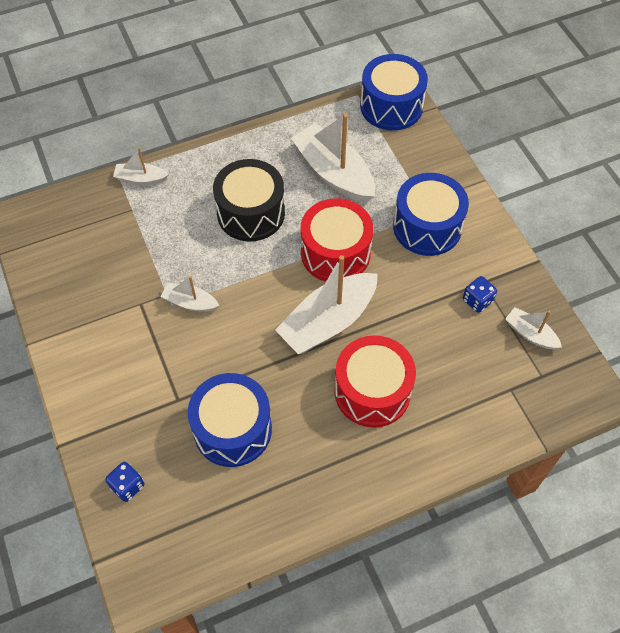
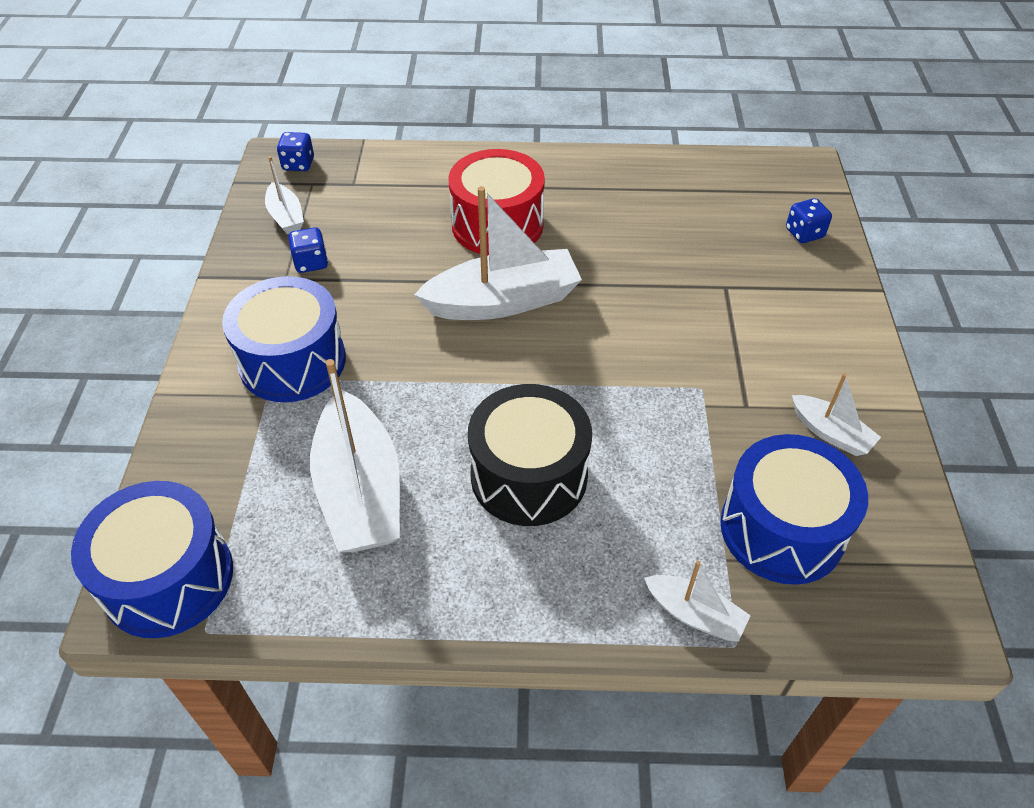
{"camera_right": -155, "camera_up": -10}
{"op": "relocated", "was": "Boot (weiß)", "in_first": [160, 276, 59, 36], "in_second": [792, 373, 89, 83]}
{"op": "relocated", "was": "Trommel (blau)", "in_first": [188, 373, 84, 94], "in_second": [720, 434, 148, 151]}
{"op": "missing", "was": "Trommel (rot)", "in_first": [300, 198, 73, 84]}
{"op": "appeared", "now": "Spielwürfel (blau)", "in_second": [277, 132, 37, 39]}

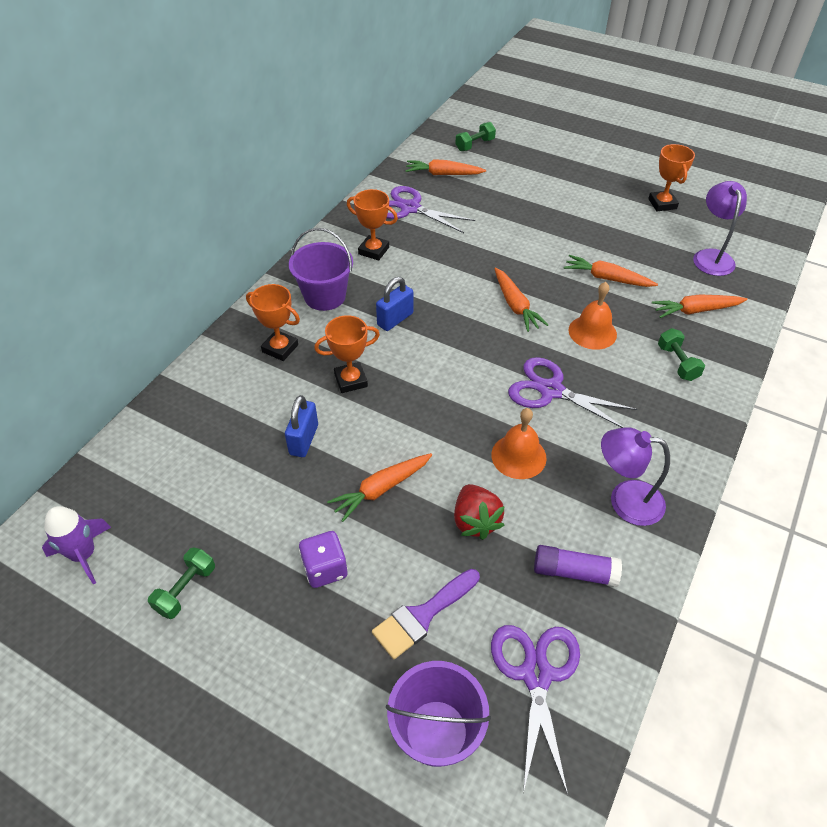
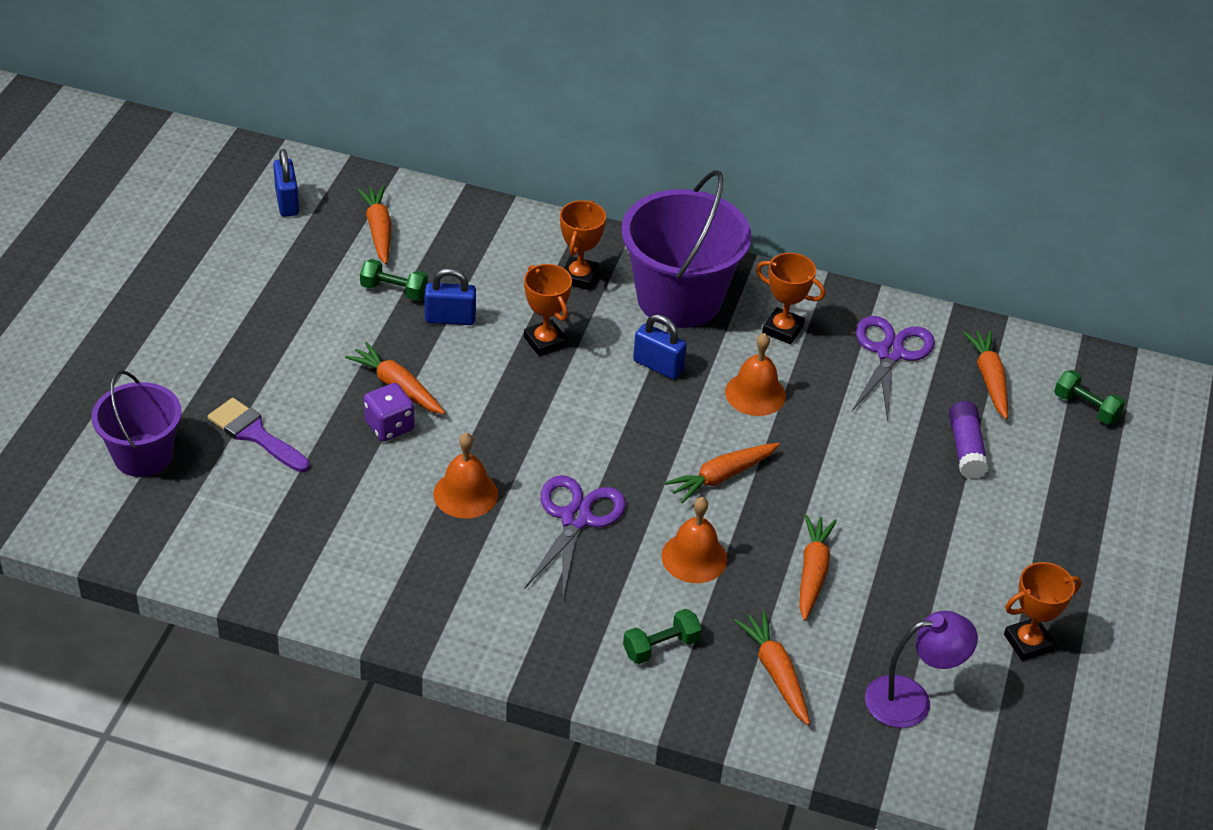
{"camera_right": 75, "camera_up": -5}
{"op": "exchanged", "was": "Rakete (lila)", "now": "Vorhängeschloss (blau)", "in_first": [42, 506, 69, 78], "in_second": [273, 149, 26, 68]}
{"op": "relocated", "was": "Hantel (grün)", "in_first": [148, 548, 67, 71], "in_second": [360, 259, 68, 42]}
{"op": "size", "was": "Eimer (lila)", "in_first": [289, 228, 64, 83], "in_second": [621, 170, 130, 158], "ratio": 1.61}
{"op": "relocated", "was": "Spielwürfel (lila)", "in_first": [299, 531, 49, 57], "in_second": [364, 383, 51, 58]}
{"op": "spun", "was": "Pokal (orange)", "in_first": [347, 189, 51, 72], "in_second": [756, 253, 69, 91], "clockwise": -75}
{"op": "missing", "was": "Erdbeere (rot)", "in_first": [454, 484, 51, 56]}
{"op": "missing", "was": "Schere (lila)", "in_first": [491, 625, 89, 170]}
{"op": "relocated", "was": "Klebestift (lila)", "in_first": [534, 545, 88, 42], "in_second": [949, 401, 40, 78]}
{"op": "missing", "was": "Lampe (lila)", "in_first": [601, 427, 69, 99]}
{"op": "appeared", "now": "Karotte (orange)", "in_second": [357, 185, 34, 79]}
{"op": "appeared", "now": "Glocke (orange)", "in_second": [725, 333, 61, 83]}

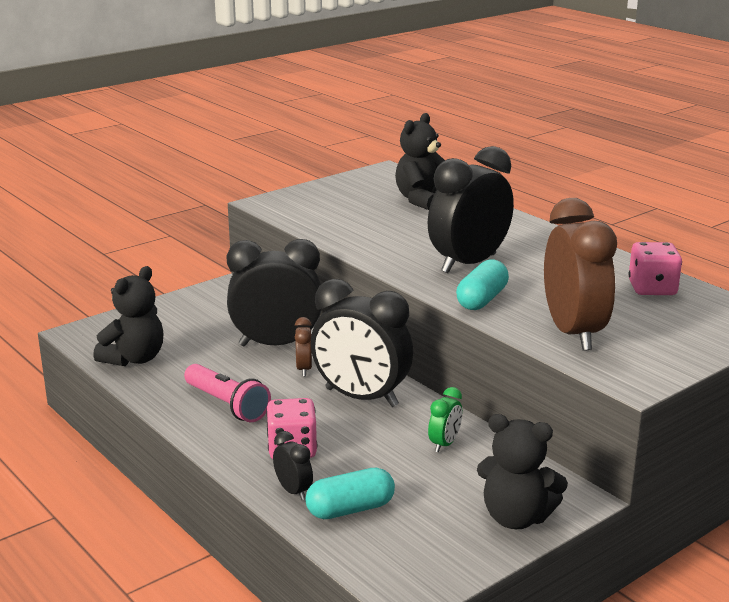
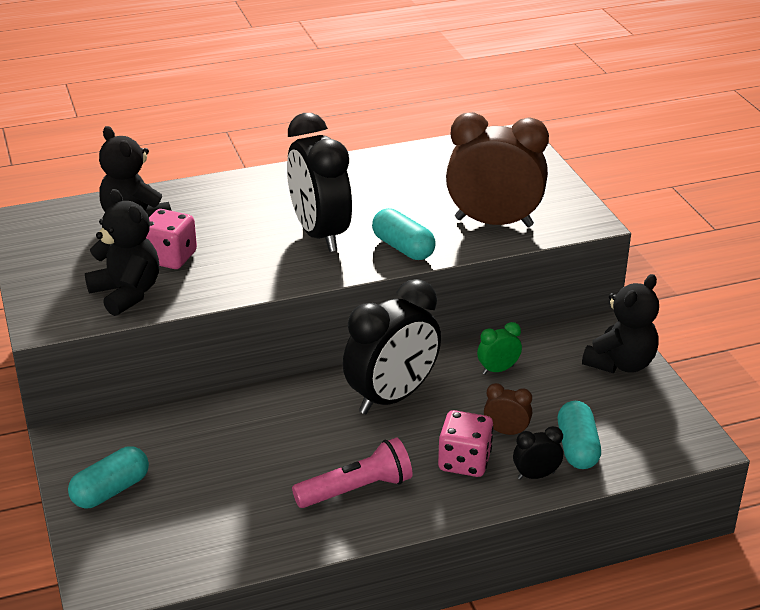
{"camera_right": -70, "camera_up": 10}
{"op": "relocated", "was": "Teddybär (schwarz)", "in_first": [93, 266, 70, 100], "in_second": [85, 189, 74, 127]}
{"op": "missing", "was": "Wecker (schwarz)", "in_first": [227, 239, 95, 107]}
{"op": "relocated", "was": "Wecker (braun)", "in_first": [295, 317, 17, 59], "in_second": [484, 383, 48, 52]}
{"op": "spun", "was": "Wecker (grün)", "in_first": [428, 387, 34, 65], "in_second": [477, 322, 45, 53], "clockwise": -75}
{"op": "relocated", "was": "Spielwürfel (rosa)", "in_first": [629, 242, 53, 53], "in_second": [146, 209, 51, 60]}
{"op": "appeared", "now": "Kapsel (türkis)", "in_second": [68, 446, 81, 62]}

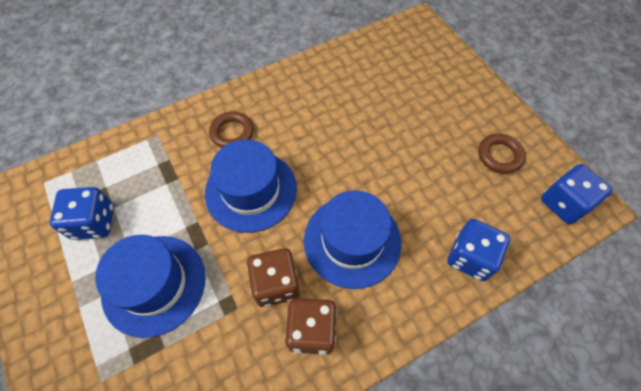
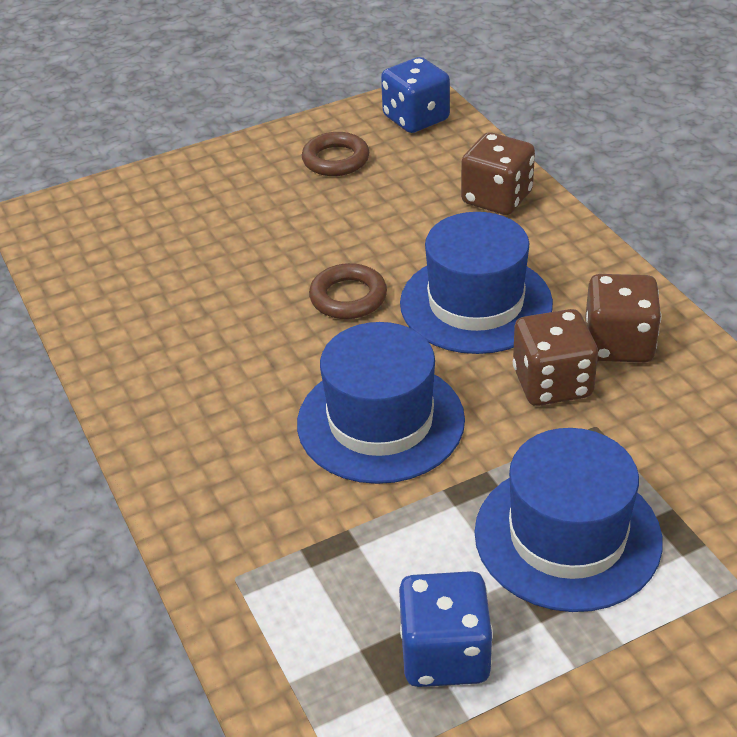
{"camera_right": -85, "camera_up": -20}
{"op": "relocated", "was": "Ring (braun)", "in_first": [209, 111, 45, 37], "in_second": [309, 263, 78, 56]}
{"op": "colour", "was": "Spielwürfel (blau)", "now": "Spielwürfel (braun)", "in_first": [447, 219, 63, 62], "in_second": [461, 132, 74, 83]}

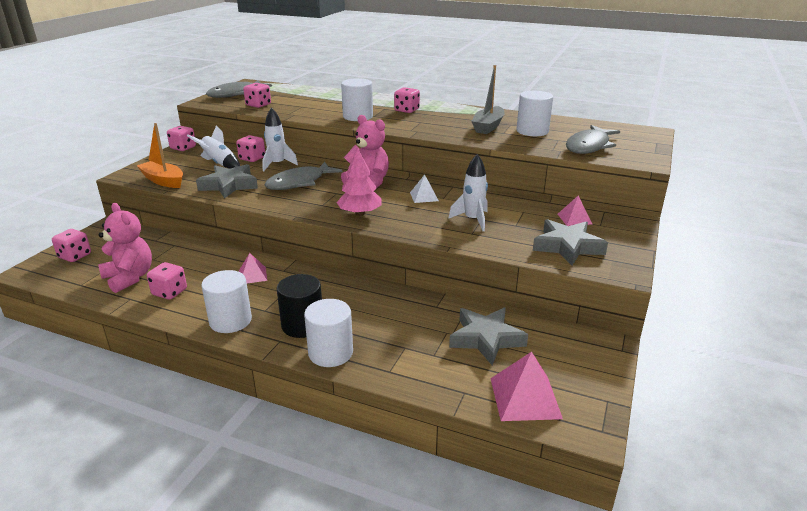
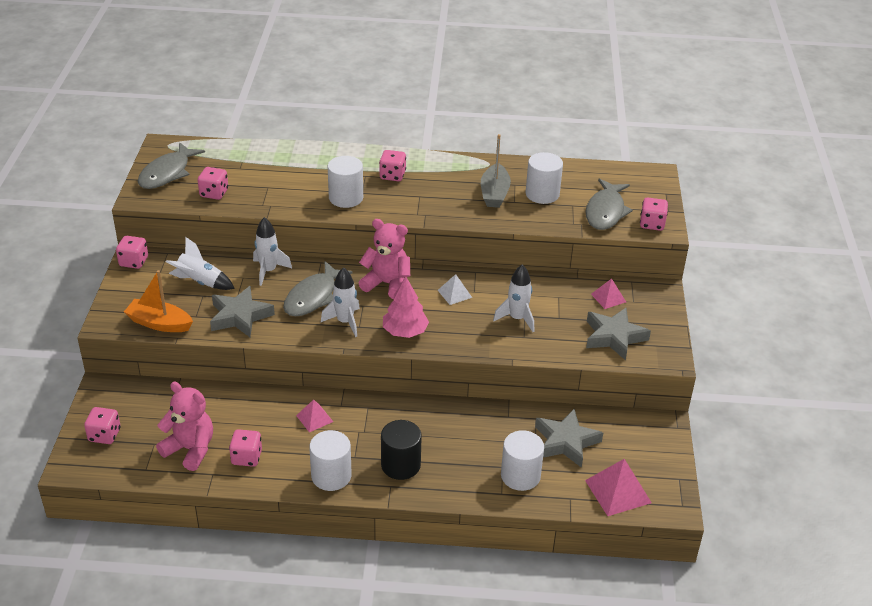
{"camera_right": -20, "camera_up": 10}
{"op": "relocated", "was": "Spielwürfel (rosa)", "in_first": [236, 135, 29, 27], "in_second": [640, 198, 28, 33]}
{"op": "relocated", "was": "Vollzylinder (weiß)", "in_first": [304, 299, 49, 68], "in_second": [501, 430, 43, 61]}
{"op": "appeared", "now": "Rakete (weiß)", "in_second": [321, 267, 39, 70]}

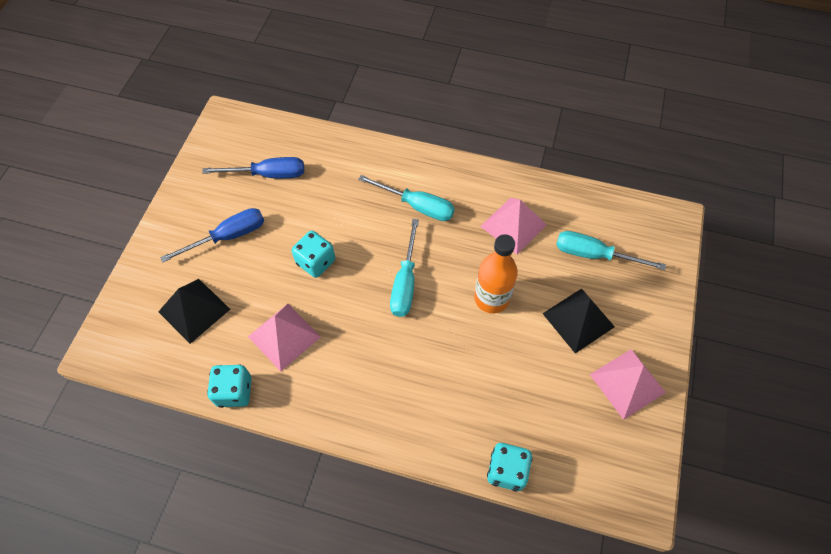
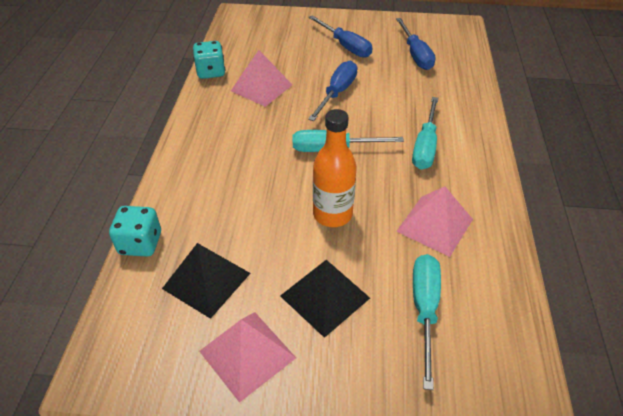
{"camera_right": 80, "camera_up": -15}
{"op": "relocated", "was": "Pyramide (schwarz)", "in_first": [158, 279, 72, 65], "in_second": [162, 243, 89, 76]}
{"op": "exchanged", "was": "Spielwürfel (türkis)", "now": "Schraubenzieher (blau)", "in_first": [292, 231, 43, 47], "in_second": [308, 61, 49, 60]}

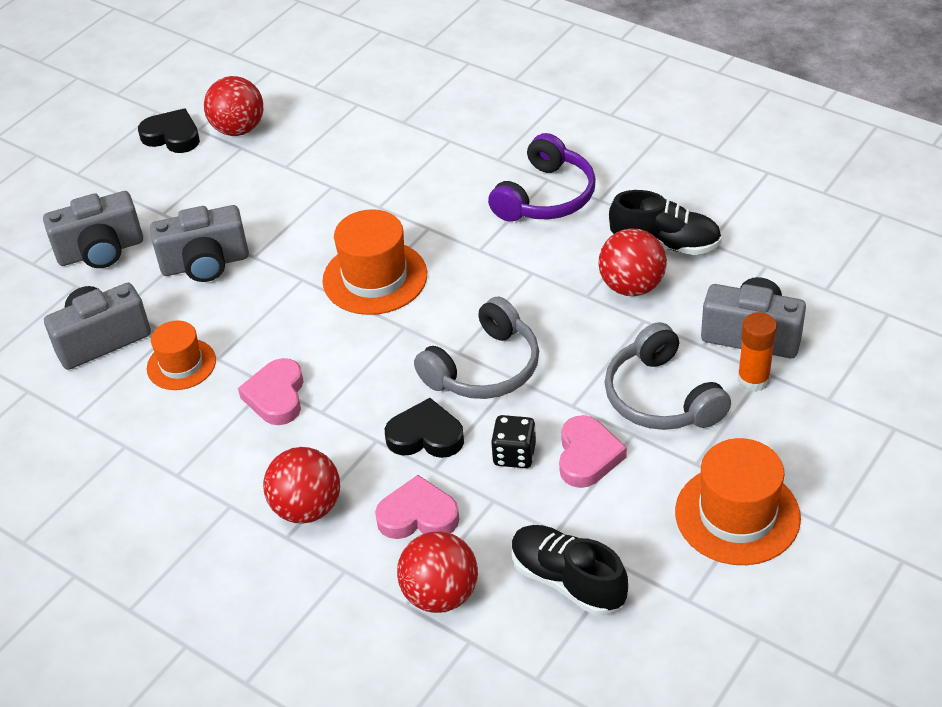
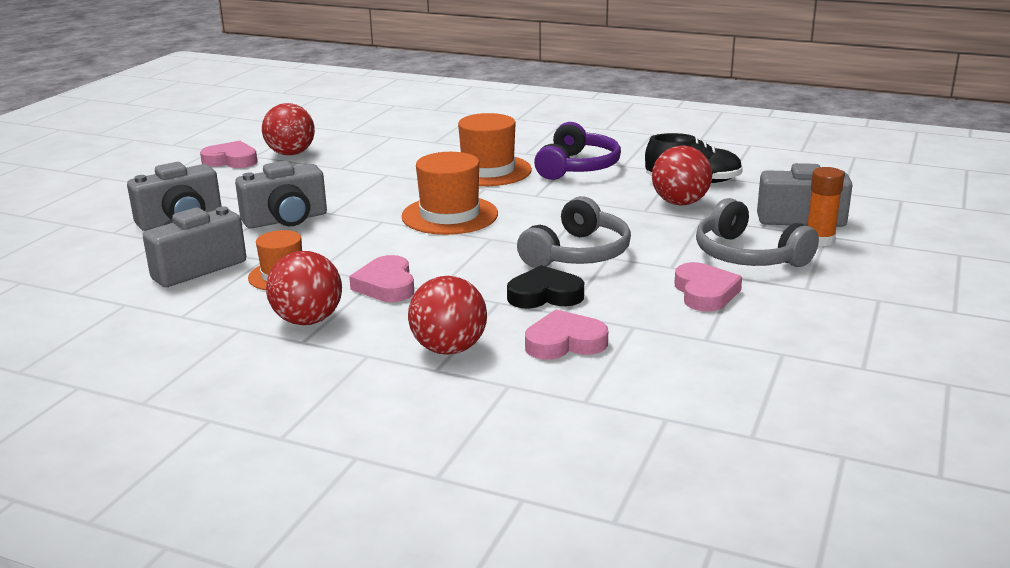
{"camera_right": -15, "camera_up": -20}
{"op": "colour", "was": "Herz (schwarz)", "now": "Herz (rosa)", "in_first": [138, 109, 62, 44], "in_second": [200, 141, 58, 27]}
{"op": "relocated", "was": "Ball (rot)", "in_first": [397, 531, 81, 82], "in_second": [266, 251, 76, 74]}
{"op": "missing", "was": "Spielwürfel (schwarz)", "in_first": [491, 415, 45, 53]}
{"op": "missing", "was": "Schuh (schwarz)", "in_first": [512, 525, 116, 90]}
{"op": "relocated", "was": "Hut (orange)", "in_first": [675, 438, 126, 127], "in_second": [458, 113, 74, 73]}

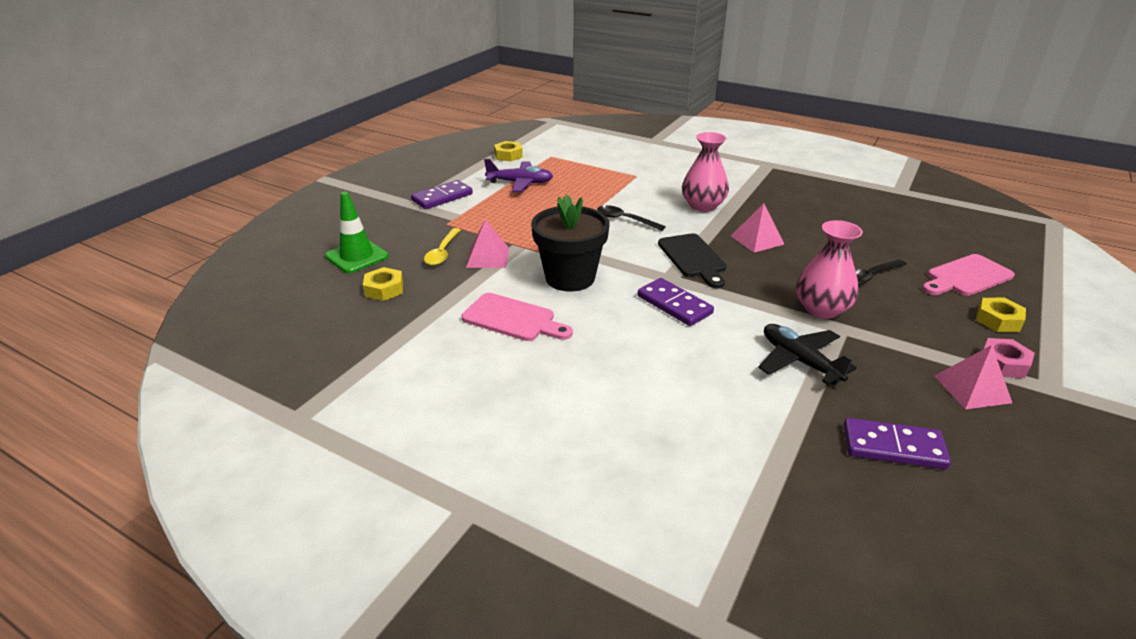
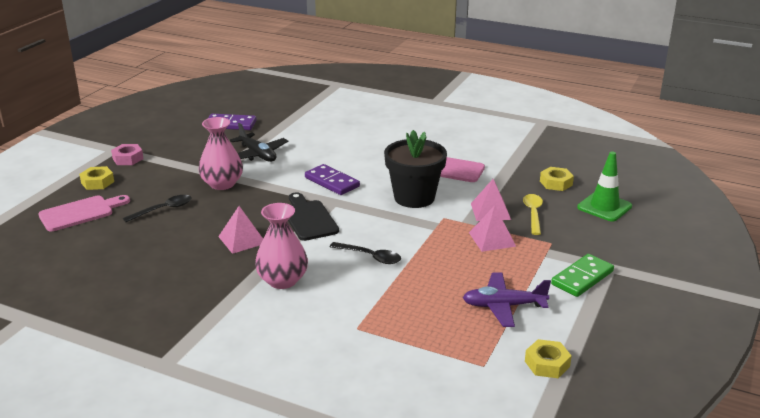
{"camera_right": 175, "camera_up": -5}
{"op": "colour", "was": "Dominostein (lila)", "now": "Dominostein (grün)", "in_first": [411, 180, 62, 29], "in_second": [551, 254, 63, 43]}
{"op": "relocated", "was": "Pyramide (rosa)", "in_first": [935, 345, 77, 64], "in_second": [469, 205, 47, 47]}

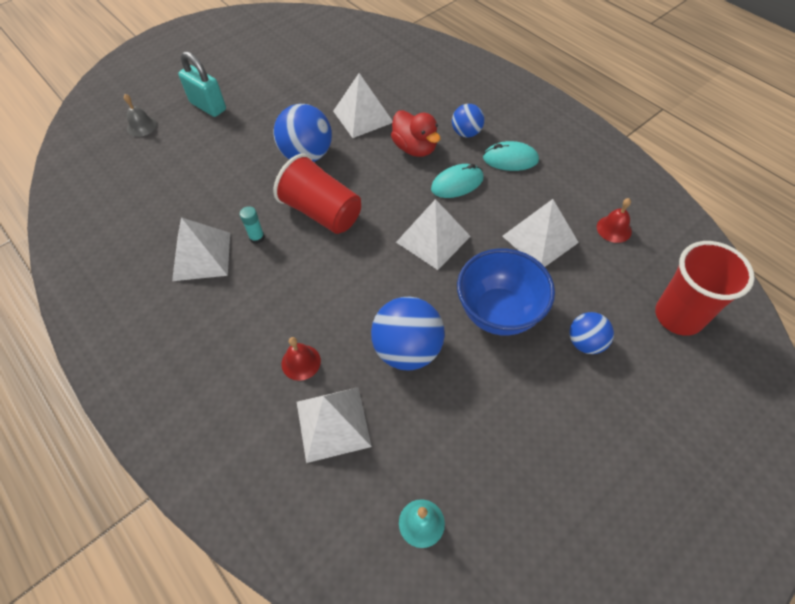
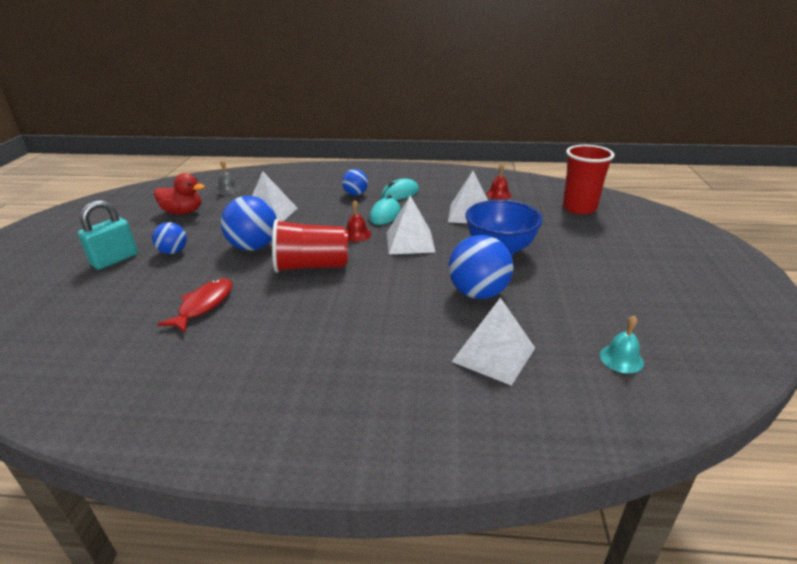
{"camera_right": -45, "camera_up": -25}
{"op": "relocated", "was": "Glocke (grau)", "in_first": [124, 94, 33, 43], "in_second": [216, 160, 25, 35]}
{"op": "missing", "was": "Pyramide (weiß)", "in_first": [172, 217, 58, 64]}
{"op": "spun", "was": "Vorhängeschloss (türkis)", "in_first": [178, 51, 48, 66], "in_second": [78, 200, 60, 70], "clockwise": -45}
{"op": "missing", "was": "Klebestift (türkis)", "in_first": [240, 206, 25, 38]}
{"op": "relocated", "was": "Glocke (rot)", "in_first": [282, 337, 39, 44], "in_second": [346, 200, 25, 42]}
{"op": "relocated", "was": "Ente (rot)", "in_first": [391, 110, 49, 47], "in_second": [154, 173, 51, 41]}
{"op": "relocated", "was": "Ball (blau)", "in_first": [570, 312, 44, 42], "in_second": [152, 222, 35, 32]}
{"op": "appeared", "now": "Fisch (rot)", "in_second": [158, 278, 75, 55]}

